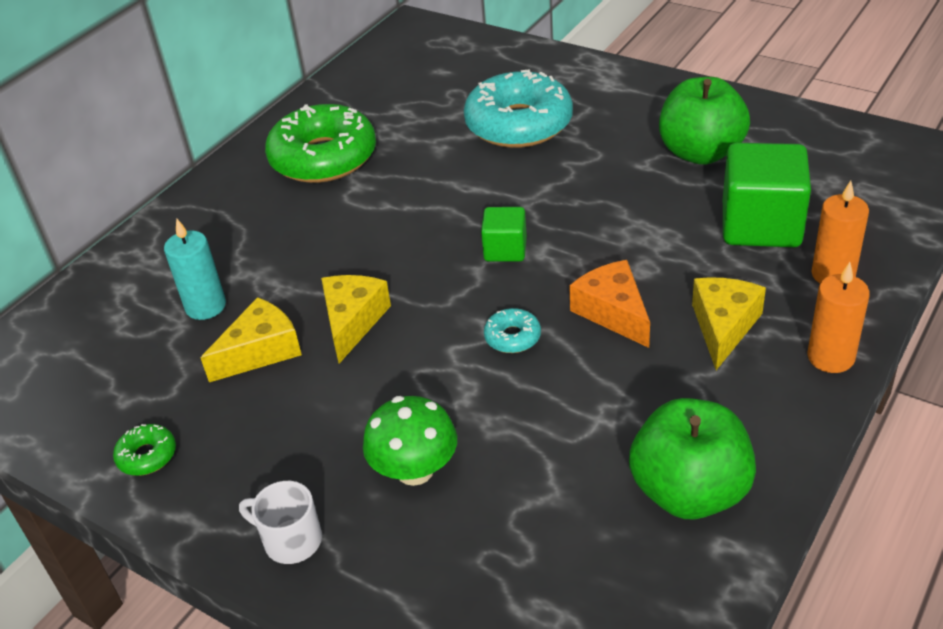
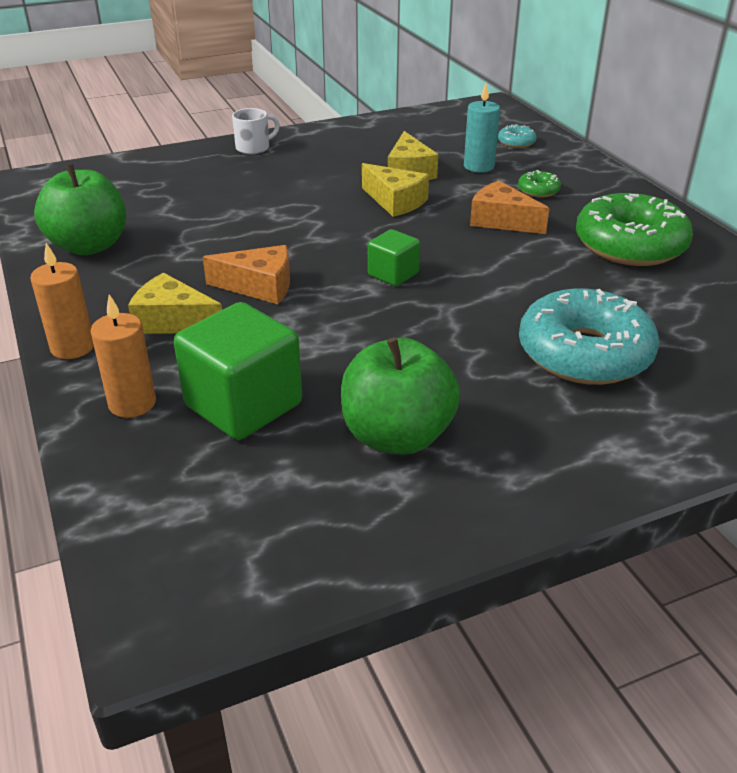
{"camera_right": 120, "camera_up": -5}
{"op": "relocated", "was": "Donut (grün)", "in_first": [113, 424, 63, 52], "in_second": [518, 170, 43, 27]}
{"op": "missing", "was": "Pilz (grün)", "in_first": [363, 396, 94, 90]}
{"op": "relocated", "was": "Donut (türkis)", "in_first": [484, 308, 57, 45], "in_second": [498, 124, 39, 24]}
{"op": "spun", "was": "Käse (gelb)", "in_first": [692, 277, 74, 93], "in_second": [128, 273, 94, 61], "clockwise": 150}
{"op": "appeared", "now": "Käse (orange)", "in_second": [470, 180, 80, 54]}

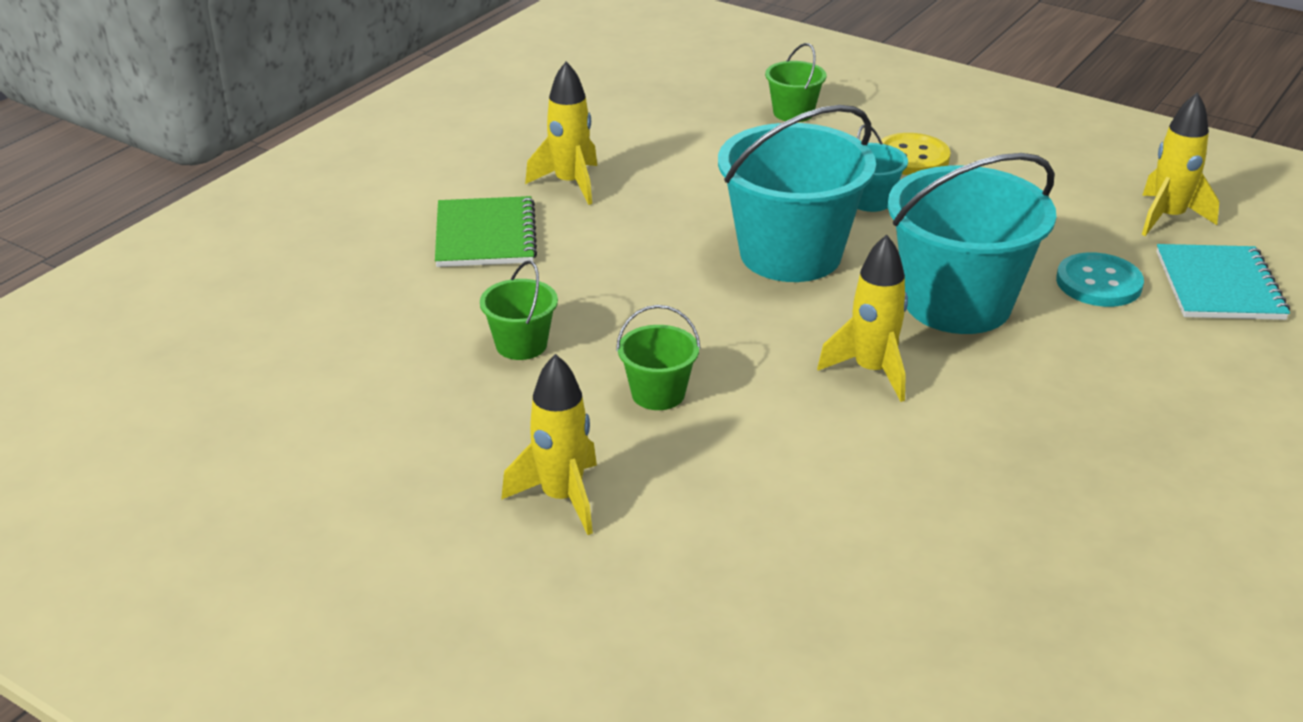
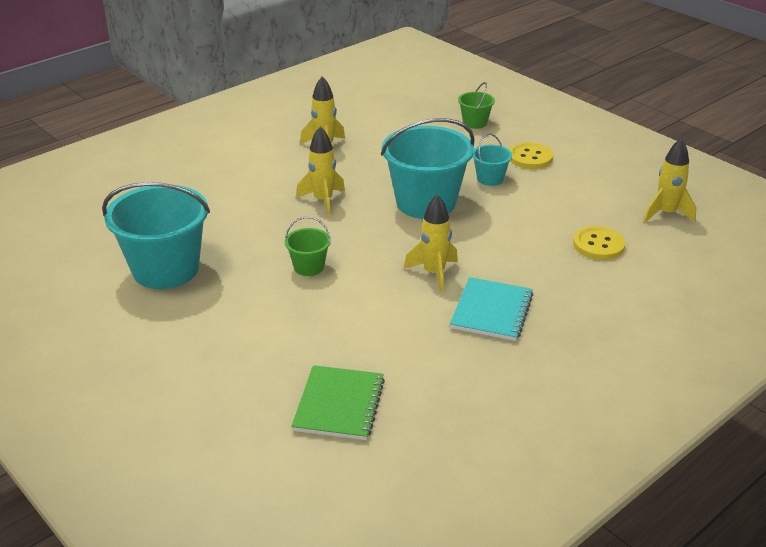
{"camera_right": 15, "camera_up": 0}
{"op": "relocated", "was": "Notizbuch (grün)", "in_first": [435, 196, 102, 71], "in_second": [291, 365, 94, 75]}
{"op": "missing", "was": "Eimer (grün)", "in_first": [480, 261, 78, 99]}
{"op": "relocated", "was": "Rakete (gelb)", "in_first": [501, 354, 96, 181], "in_second": [296, 127, 49, 89]}
{"op": "relocated", "was": "Eimer (türkis)", "in_first": [888, 153, 168, 181], "in_second": [102, 182, 108, 107]}
{"op": "colour", "was": "Knopf (türkis)", "now": "Knopf (gelb)", "in_first": [1056, 252, 88, 55], "in_second": [573, 226, 53, 34]}
{"op": "relocated", "was": "Notizbuch (türkis)", "in_first": [1156, 244, 134, 76], "in_second": [450, 277, 83, 64]}

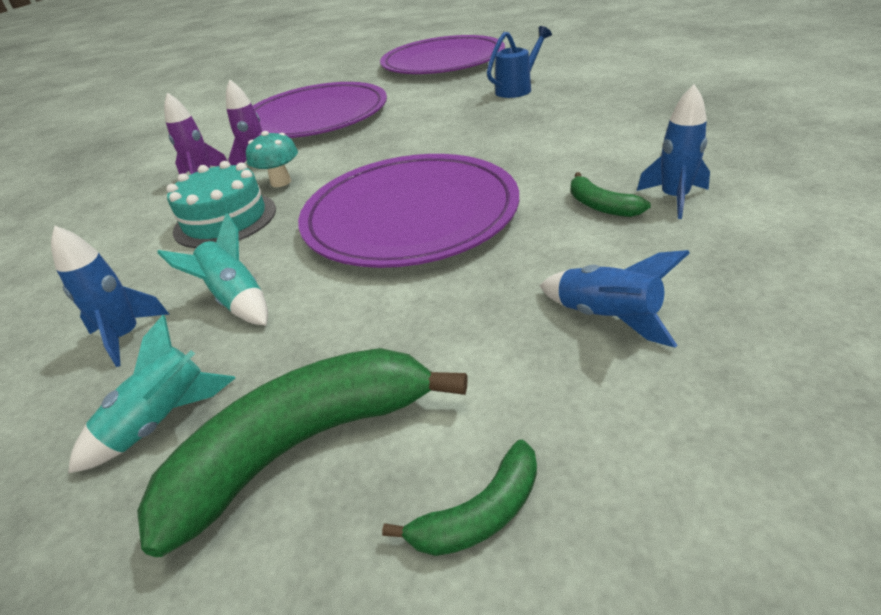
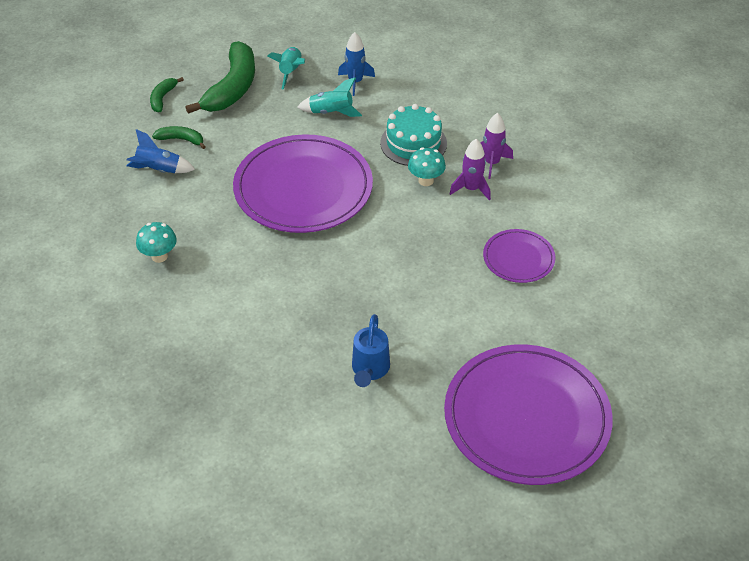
{"camera_right": 135, "camera_up": 10}
{"op": "size", "was": "Teller (lila)", "in_first": [253, 82, 134, 56], "in_second": [483, 229, 72, 54], "ratio": 0.49}
{"op": "relocated", "was": "Banane (grün)", "in_first": [571, 172, 80, 45], "in_second": [152, 126, 53, 23]}
{"op": "exchanged", "was": "Rakete (blau)", "now": "Pilz (türkis)", "in_first": [637, 84, 73, 135], "in_second": [136, 222, 41, 41]}

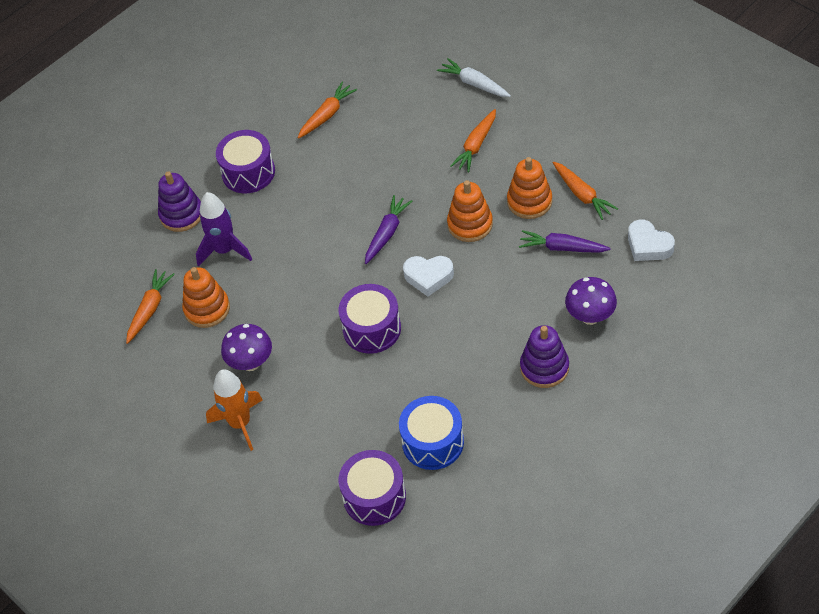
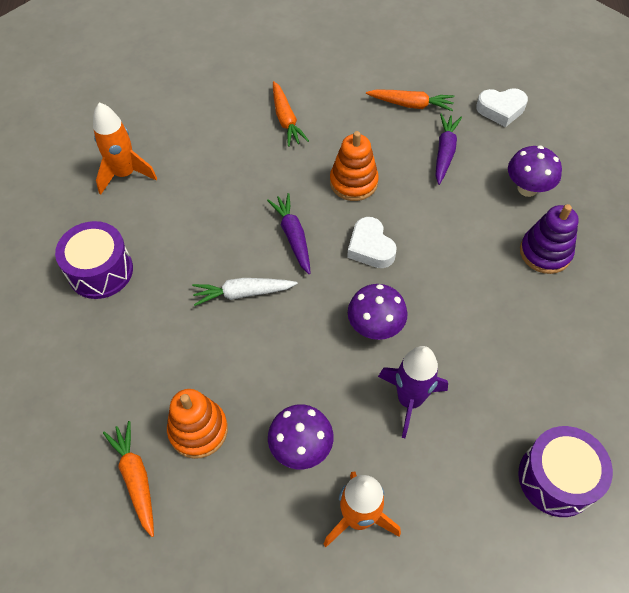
{"camera_right": -50, "camera_up": 5}
{"op": "missing", "was": "Stapelspielzeug (lila)", "in_first": [158, 171, 43, 61]}
{"op": "relocated", "was": "Rakete (lila)", "in_first": [196, 192, 56, 75], "in_second": [378, 346, 70, 92]}
{"op": "exchanged", "was": "Karotte (orange)", "now": "Rakete (orange)", "in_first": [298, 82, 59, 57], "in_second": [93, 102, 64, 93]}
{"op": "exchanged", "was": "Trommel (lila)", "now": "Pilz (lila)", "in_first": [339, 284, 62, 70], "in_second": [348, 284, 60, 56]}
{"op": "missing", "was": "Trommel (blau)", "in_first": [399, 396, 65, 74]}
{"op": "spun", "was": "Herz (weiß)", "in_first": [403, 256, 51, 41], "in_second": [347, 217, 50, 51], "clockwise": 105}
{"op": "relocated", "was": "Karotte (weiß)", "in_first": [437, 58, 74, 39], "in_second": [192, 278, 106, 28]}
{"op": "missing", "was": "Stapelspielzeug (orange)", "in_first": [507, 157, 45, 62]}
{"op": "spun", "was": "Karotte (lila)", "in_first": [519, 230, 92, 23], "in_second": [436, 114, 26, 71], "clockwise": 135}

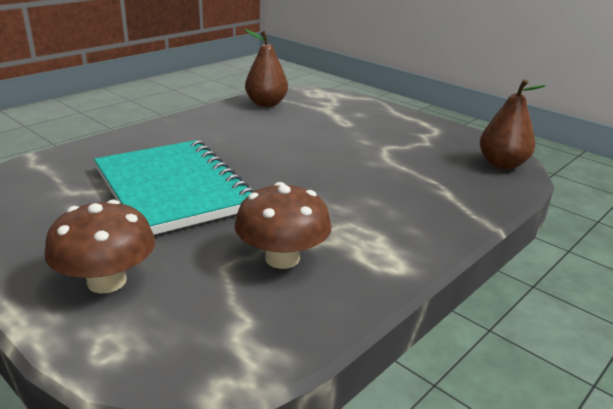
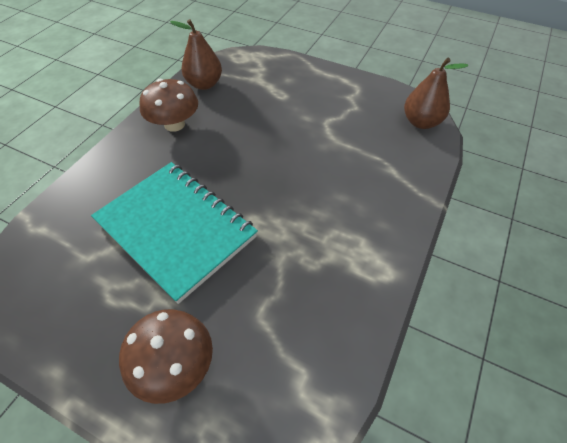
{"camera_right": -15, "camera_up": 25}
{"op": "relocated", "was": "Pilz (braun)", "in_first": [235, 182, 97, 87], "in_second": [139, 79, 59, 53]}

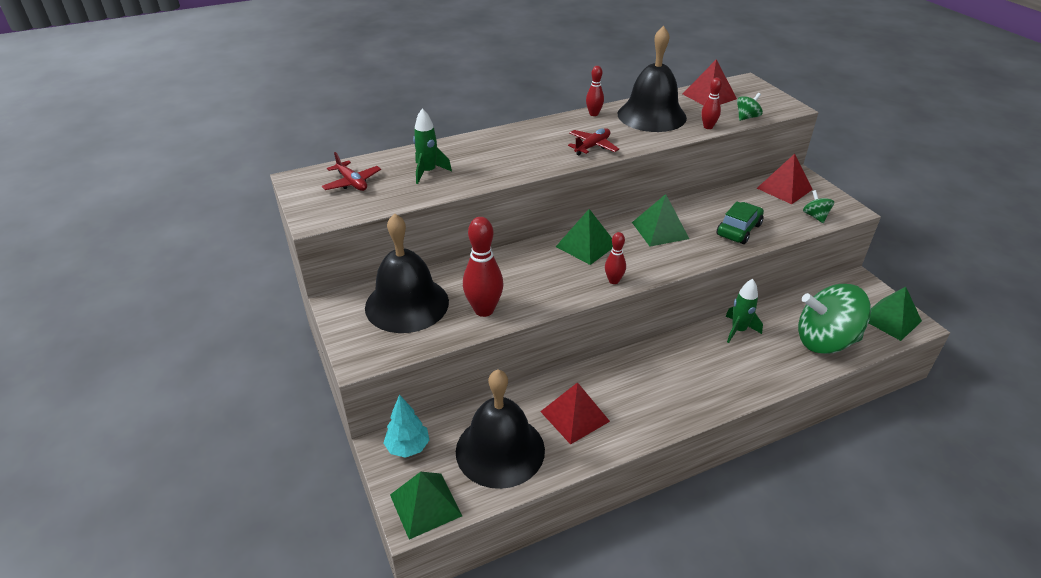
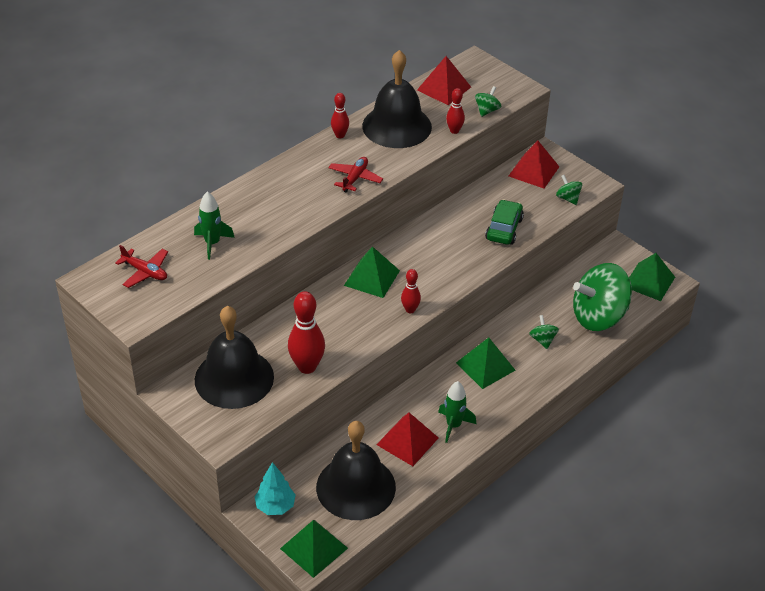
{"camera_right": -20, "camera_up": 5}
{"op": "relocated", "was": "Pyramide (grün)", "in_first": [632, 194, 57, 52], "in_second": [456, 337, 59, 52]}
{"op": "relocated", "was": "Rakete (grün)", "in_first": [726, 279, 37, 64], "in_second": [438, 381, 38, 62]}
{"op": "appeared", "now": "Kreisel (grün)", "in_second": [529, 315, 30, 34]}

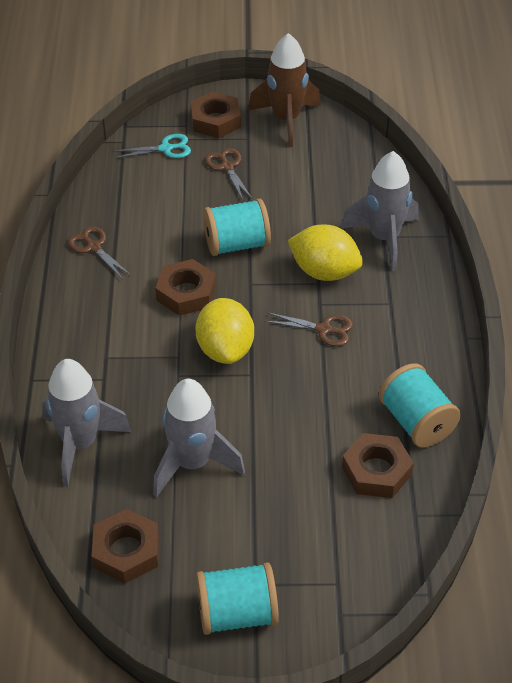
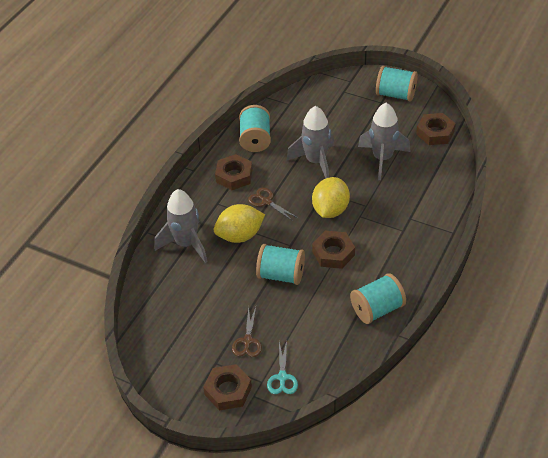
{"camera_right": -150, "camera_up": 0}
{"op": "relocated", "was": "Rakete (grau)", "in_first": [42, 359, 90, 128], "in_second": [286, 106, 49, 72]}
{"op": "exchanged", "was": "Schere (braun)", "now": "Garnrolle (türkis)", "in_first": [68, 226, 64, 52], "in_second": [350, 273, 56, 51]}
{"op": "spun", "was": "Schere (türkis)", "in_first": [114, 134, 77, 24], "in_second": [267, 341, 31, 53], "clockwise": -105}
{"op": "missing", "was": "Rakete (braun)", "in_first": [248, 33, 73, 114]}
{"op": "spun", "was": "Zitrone (gelb)", "in_first": [288, 224, 75, 57], "in_second": [214, 204, 51, 39], "clockwise": -75}
{"op": "relocated", "was": "Sechskantmutter (braun)", "in_first": [342, 433, 72, 65], "in_second": [215, 154, 38, 36]}

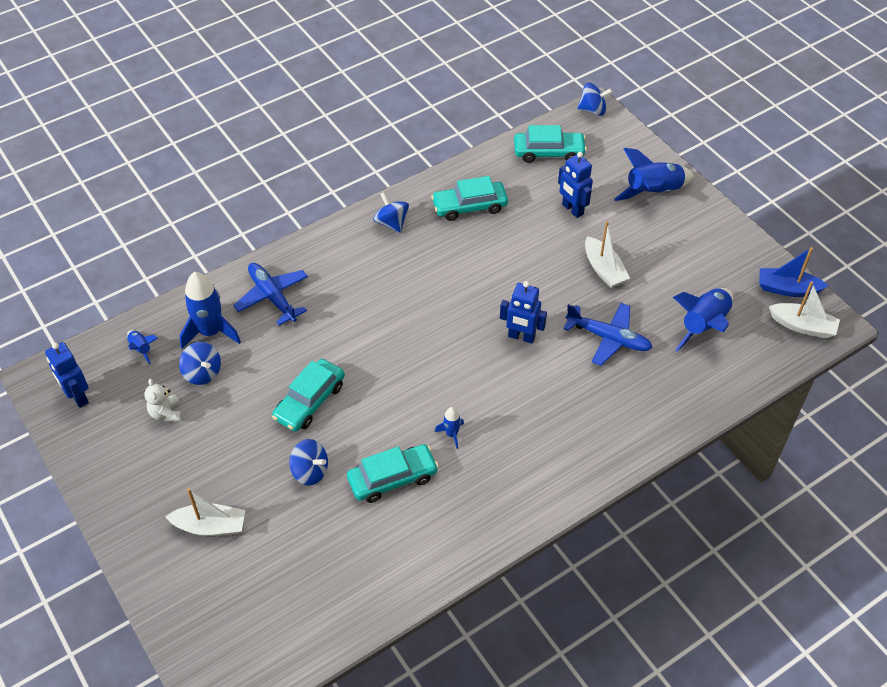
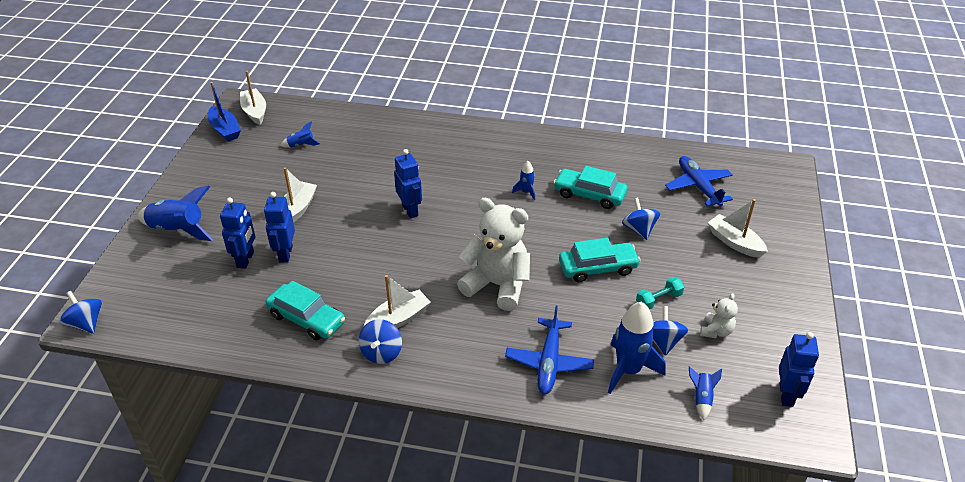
{"camera_right": -135, "camera_up": -10}
{"op": "missing", "was": "Auto (türkis)", "in_first": [514, 125, 73, 38]}
{"op": "relocated", "was": "Flugzeug (blau)", "in_first": [563, 303, 90, 63], "in_second": [665, 156, 68, 51]}
{"op": "size", "was": "Rakete (blau)", "in_first": [673, 288, 60, 64], "in_second": [280, 121, 40, 27], "ratio": 0.49}
{"op": "appeared", "now": "Roboter (blau)", "in_second": [264, 192, 31, 70]}
{"op": "appeared", "now": "Boot (weiß)", "in_second": [363, 275, 68, 53]}
{"op": "appeared", "now": "Teddybär (weiß)", "in_second": [457, 198, 73, 113]}
{"op": "appeared", "now": "Hantel (türkis)", "in_second": [636, 277, 48, 32]}

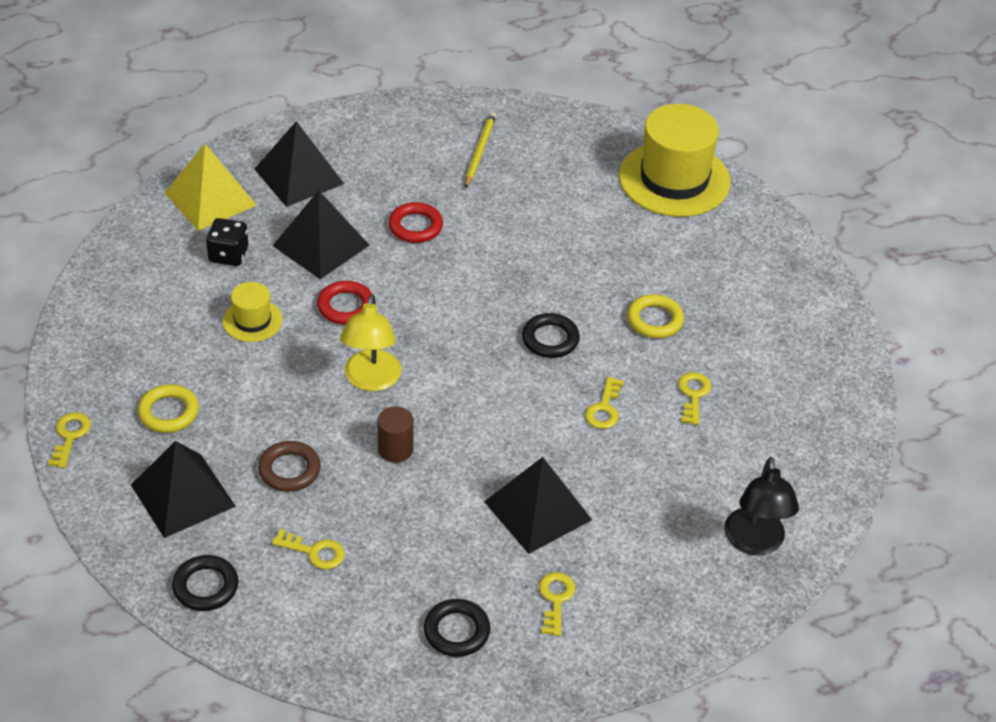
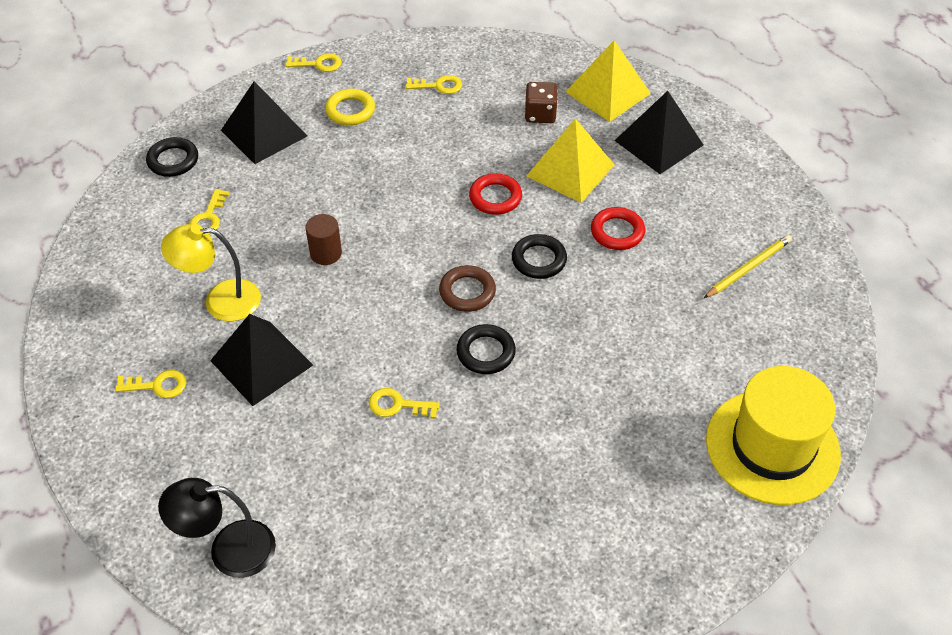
{"camera_right": 85, "camera_up": 5}
{"op": "colour", "was": "Spielwürfel (schwarz)", "now": "Spielwürfel (braun)", "in_first": [206, 218, 42, 48], "in_second": [525, 82, 33, 41]}
{"op": "missing", "was": "Hut (gelb)", "in_first": [223, 282, 60, 60]}
{"op": "relocated", "was": "Ring (braun)", "in_first": [258, 441, 63, 51], "in_second": [439, 265, 57, 47]}
{"op": "colour", "was": "Pyramide (schwarz)", "now": "Pyramide (gelb)", "in_first": [273, 190, 96, 89], "in_second": [527, 118, 88, 85]}
{"op": "relocated", "was": "Lampe (gelb)", "in_first": [340, 294, 61, 97], "in_second": [161, 224, 100, 97]}
{"op": "relocated", "was": "Ring (schwarz)", "in_first": [424, 599, 66, 58], "in_second": [512, 234, 55, 45]}
{"op": "spun", "was": "Bleistift (gelb)", "in_first": [465, 112, 31, 76], "in_second": [704, 235, 88, 63], "clockwise": -45}
{"op": "missing", "was": "Ring (gelb)", "in_first": [627, 294, 57, 44]}
{"op": "relocated", "was": "Schlüssel (gelb)", "in_first": [678, 372, 33, 53], "in_second": [406, 75, 56, 19]}

